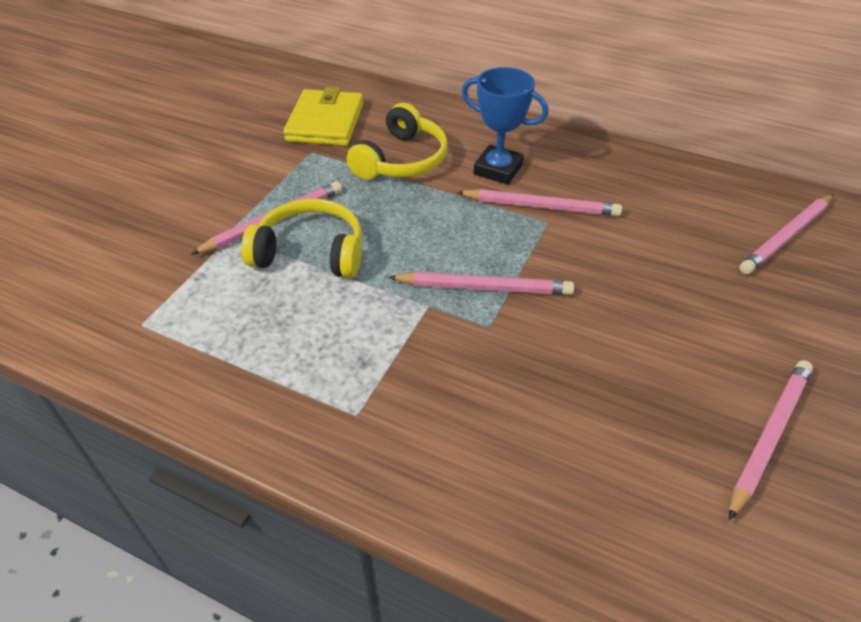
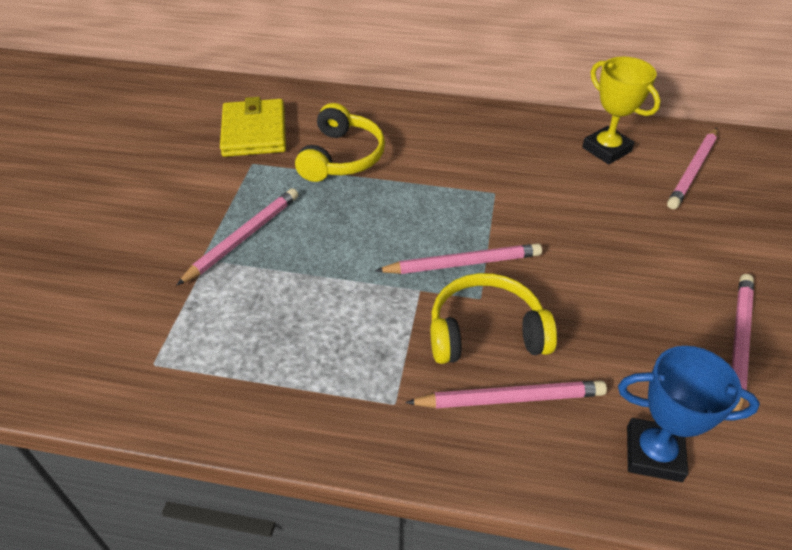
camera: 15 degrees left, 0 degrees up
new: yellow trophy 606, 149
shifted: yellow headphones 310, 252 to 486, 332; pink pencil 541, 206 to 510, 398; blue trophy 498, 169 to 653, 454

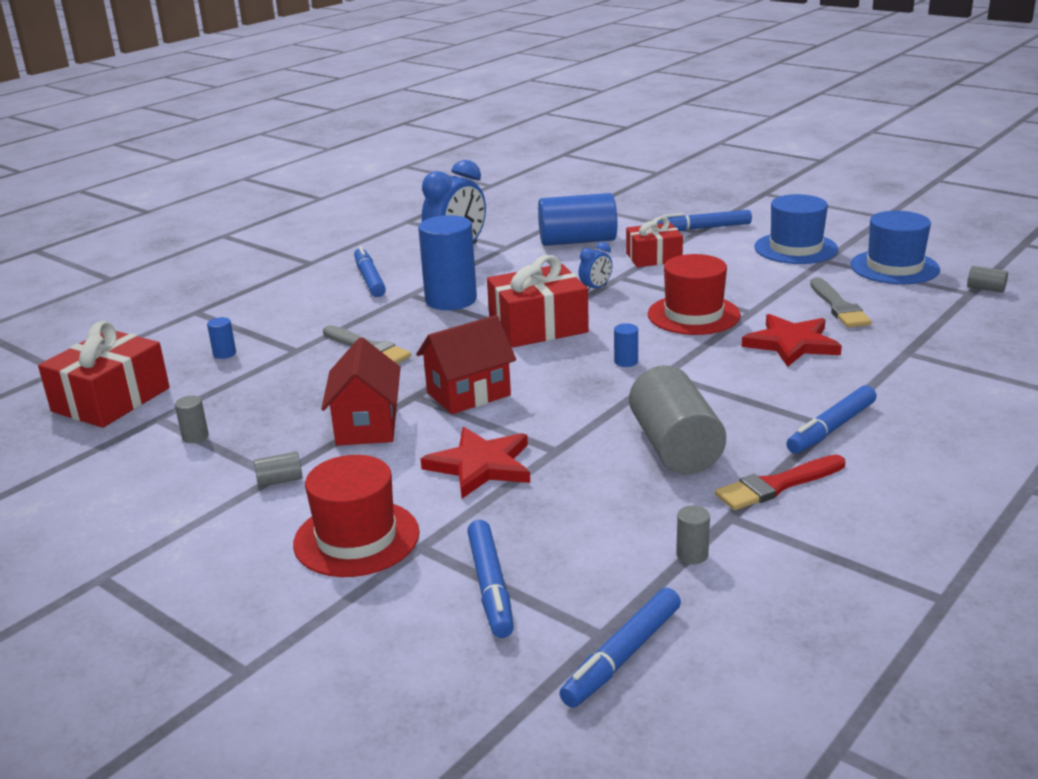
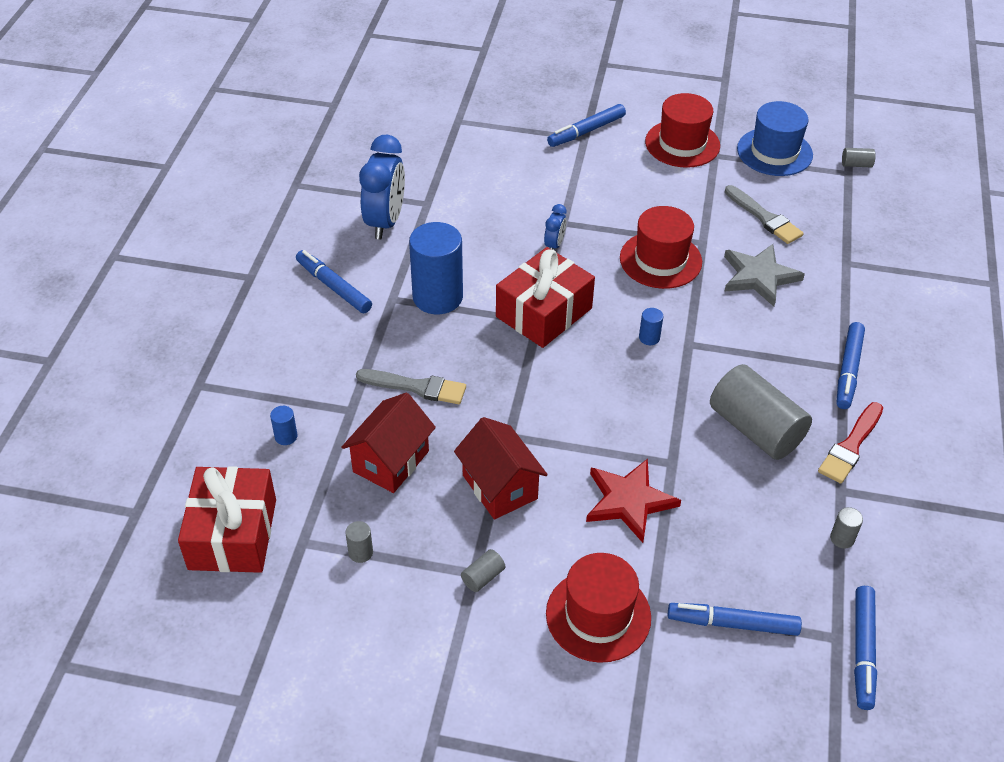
camera: 30 degrees left, 20 degrees up
gone: blue cylinder 577, 241; red gift 653, 257
shifted: red house 468, 394 to 391, 461
repainted: red star 791, 344 to grey star 759, 276; blue hat 795, 248 to red hat 682, 144
rotated: blue marker 490, 586 = 732, 624 135 degrees clockwise

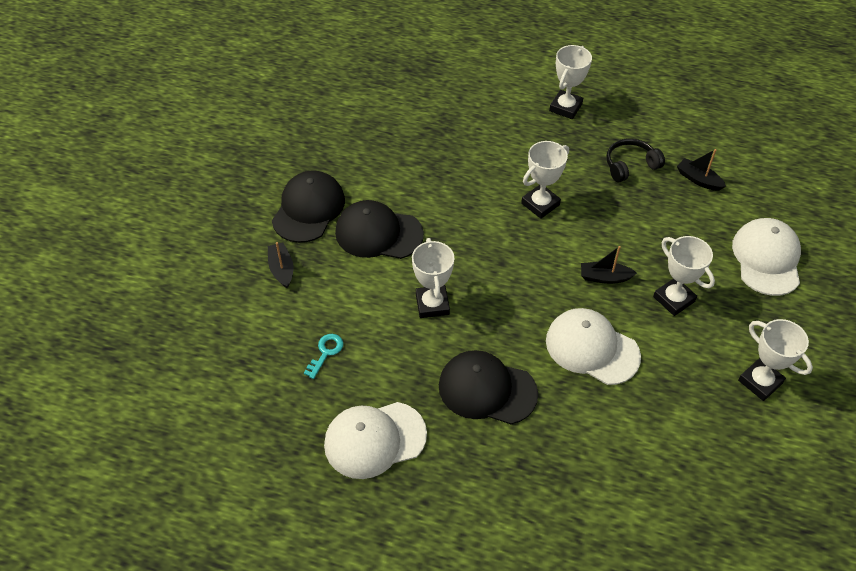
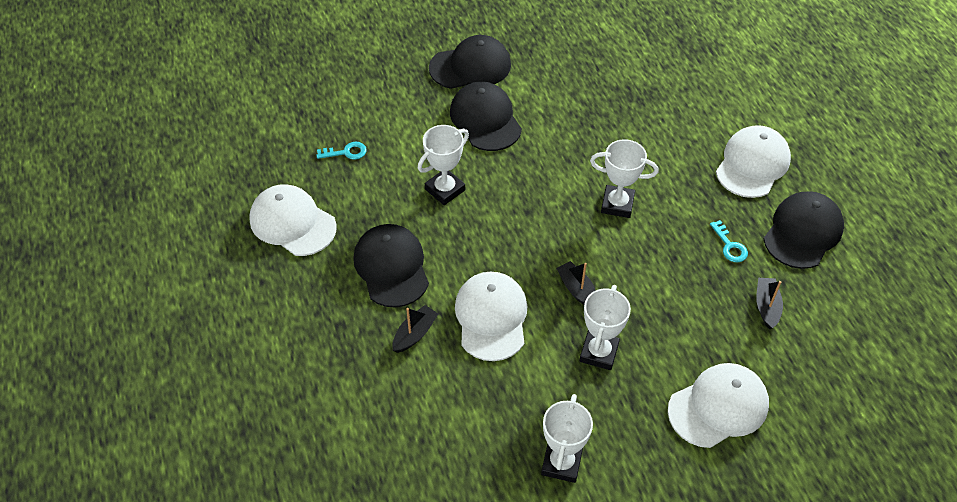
camera: 55 degrees right, 0 degrees up
new: black cap 803, 232
shifted: black boat 281, 269 to 415, 334
swapped: white trophy 565, 107 to white cap 752, 164; black headphones 630, 165 to turquoise key 730, 246

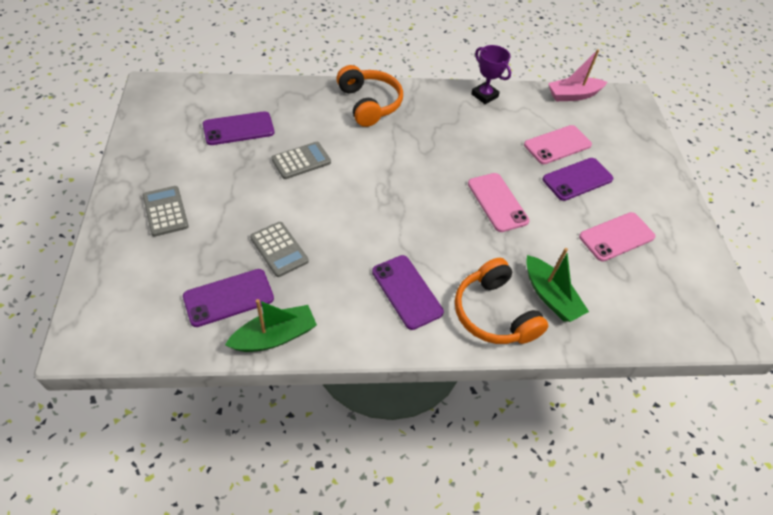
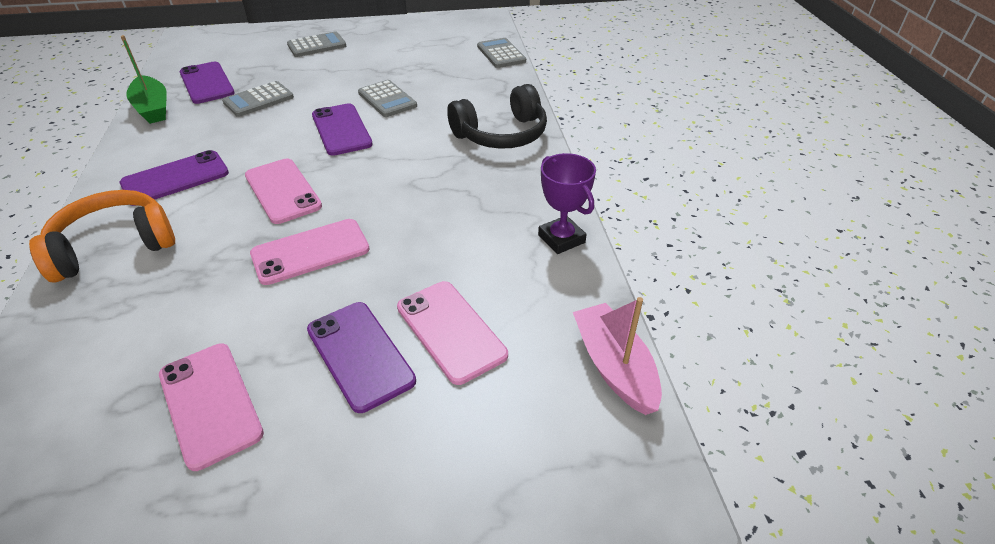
camera: 90 degrees right, 10 degrees down
gone: green boat 550, 296
new: pink phone 282, 191; grey calculator 501, 54
shifted: purple phone 238, 129 to 341, 130
repainted: orange headphones 369, 104 to black headphones 501, 134
rotated: purple trophy 484, 95 = 561, 239 75 degrees counterclockwise

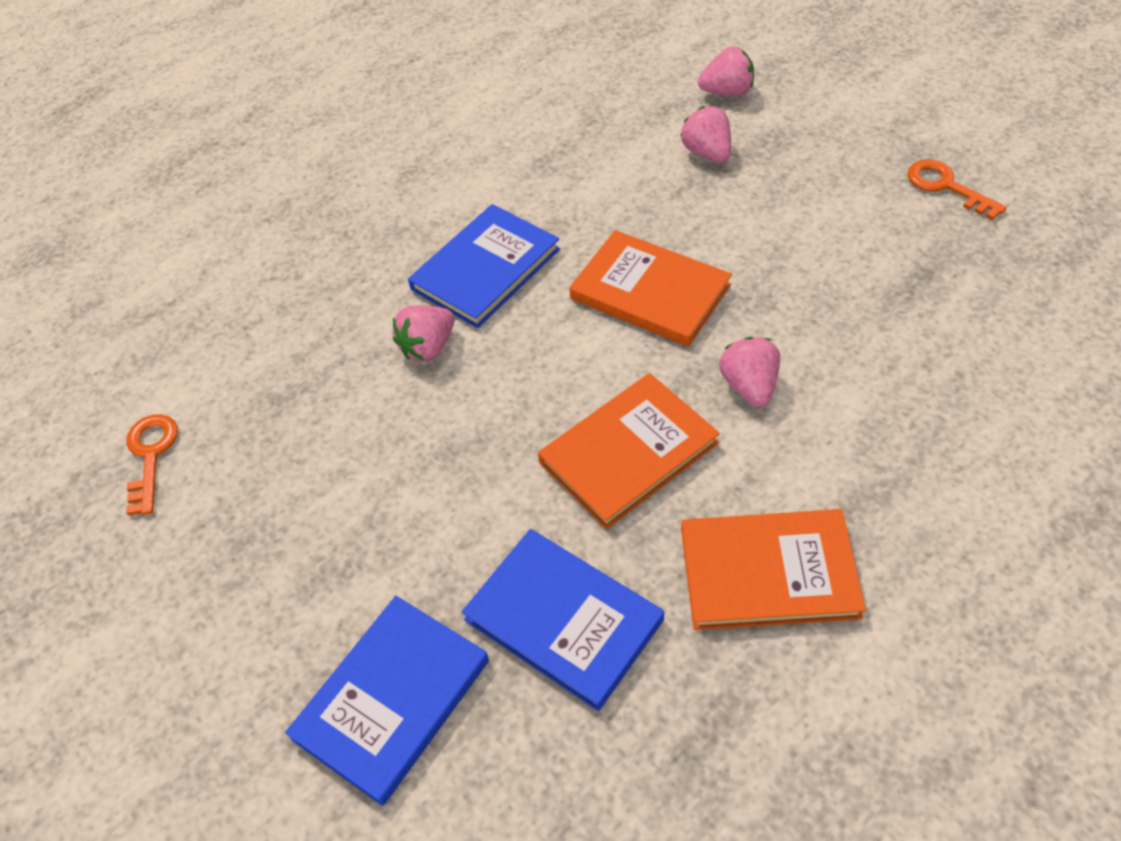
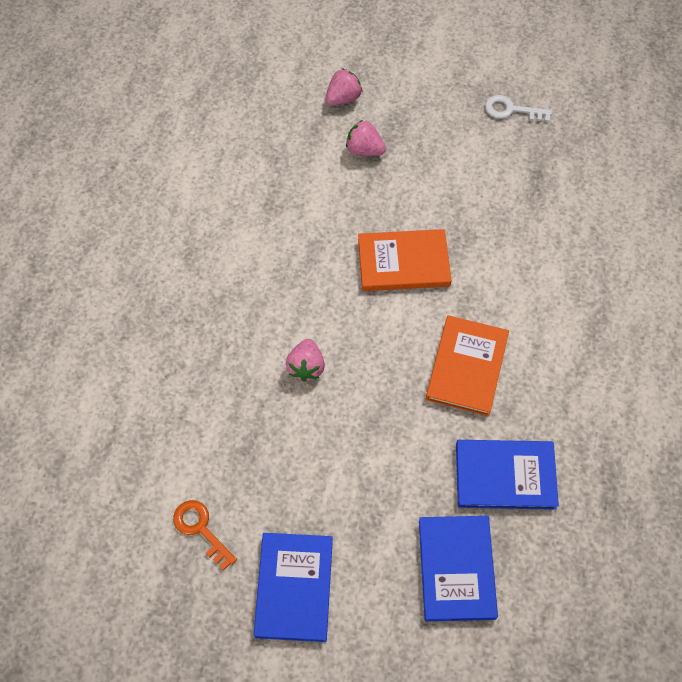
camera: 40 degrees left, 10 degrees up
gone: orange book 768, 572; pink strawberry 749, 386
shifted: blue book 485, 269 to 294, 587
repainted: orange key 946, 187 to white key 511, 110

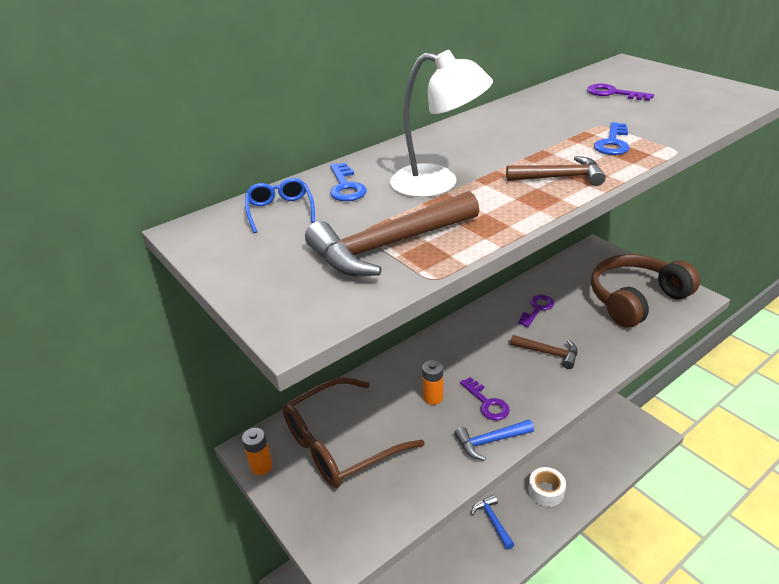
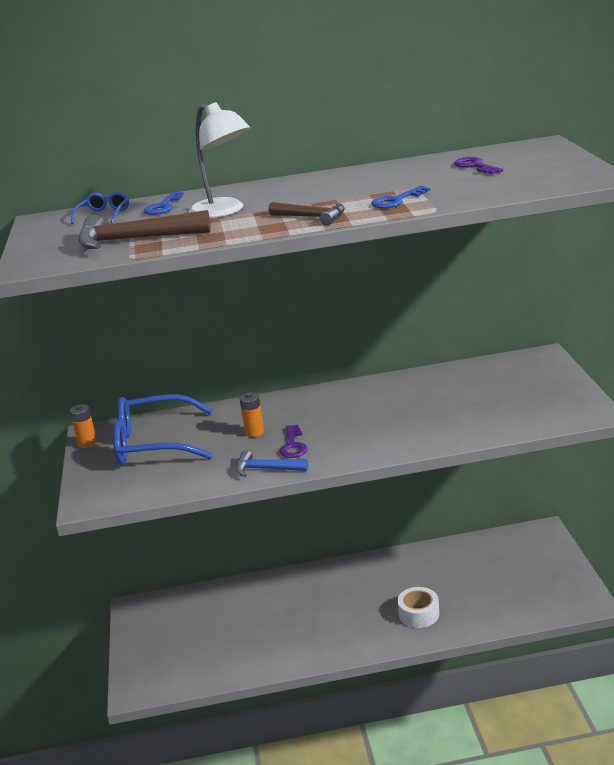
camera: 30 degrees right, 10 degrees down
gone: blue hammer 493, 521; brown hammer 548, 353; purple key 537, 309; brown headphones 635, 299
repainted: brown glasses 339, 444 to blue glasses 153, 444

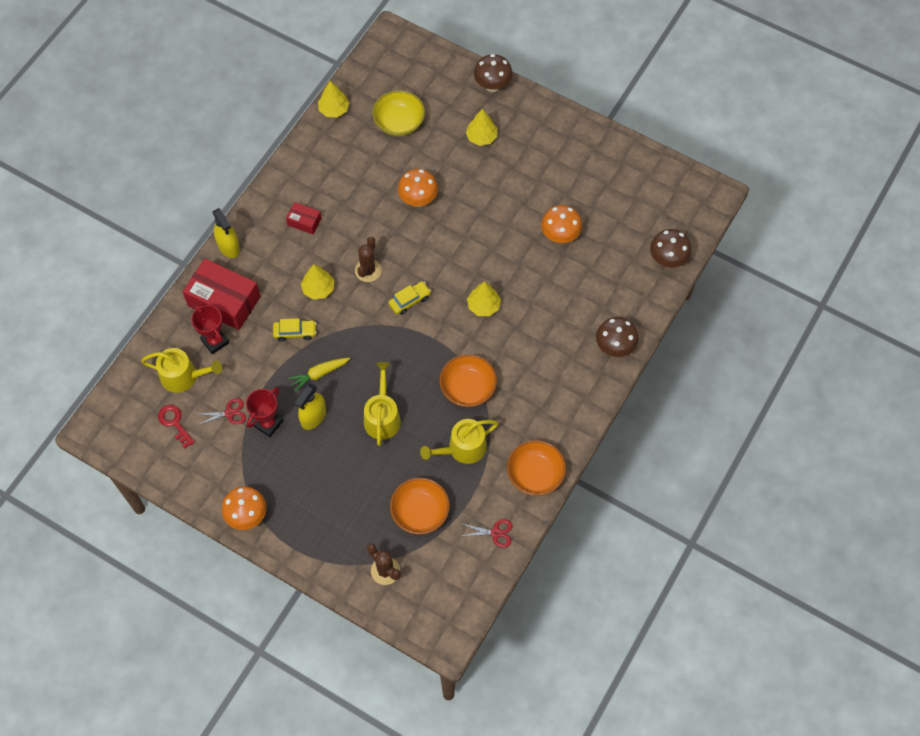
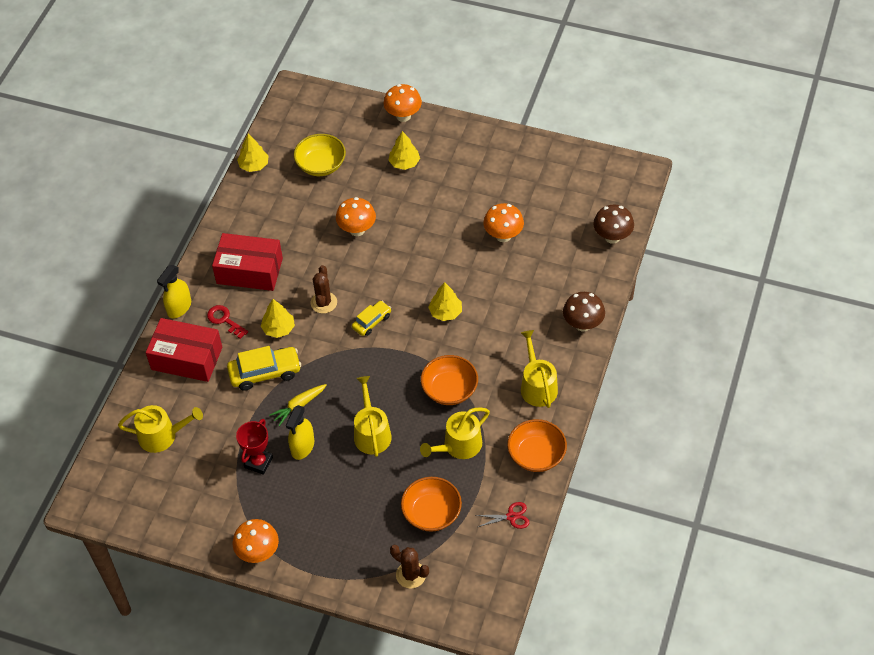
camera: 10 degrees left, 10 degrees down
gone: red trophy 215, 341; red scissors 229, 413
new: yellow watering can 537, 386
shifted: red key 174, 423 to 224, 320
repainted: brown mushroom 492, 85 to orange mushroom 403, 116
rotated: yellow spray bottle 228, 246 = 179, 307 75 degrees clockwise
scaled: yellow car 295, 332 = 265, 373 x1.63; red box 304, 222 = 249, 271 x2.04

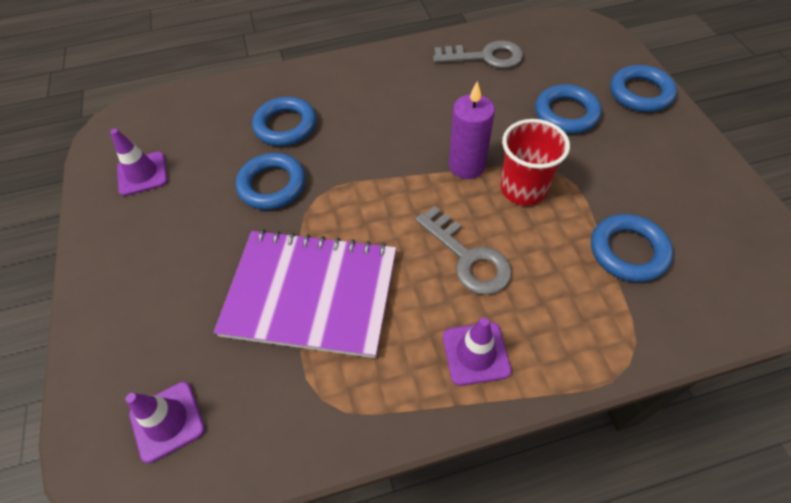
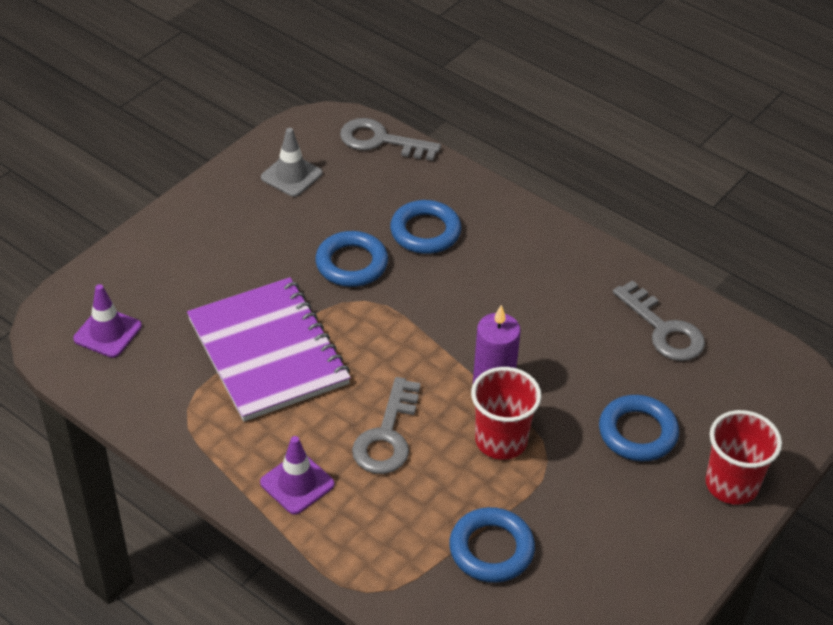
camera: 50 degrees right, 10 degrees down
new: grey key 381, 141
swapped: blue ring 640, 93 to red cup 731, 484
repainted: purple traffic cone 142, 174 to grey traffic cone 291, 175

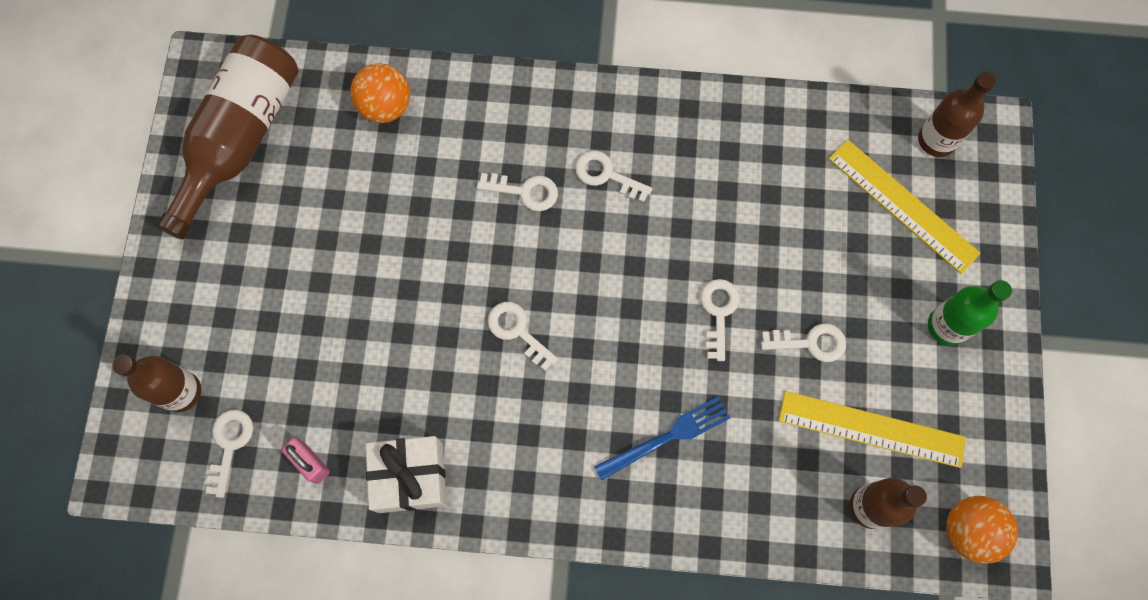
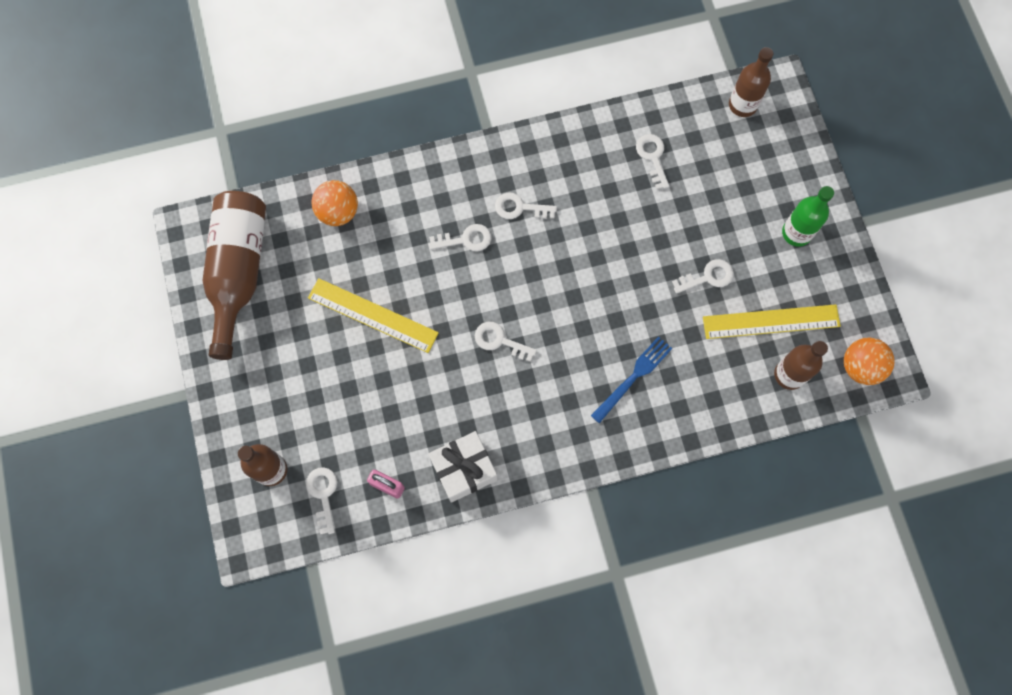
camera: 20 degrees left, 0 degrees up
shifted: white key 718, 313 to 652, 157; yellow ruler 902, 206 to 372, 315

